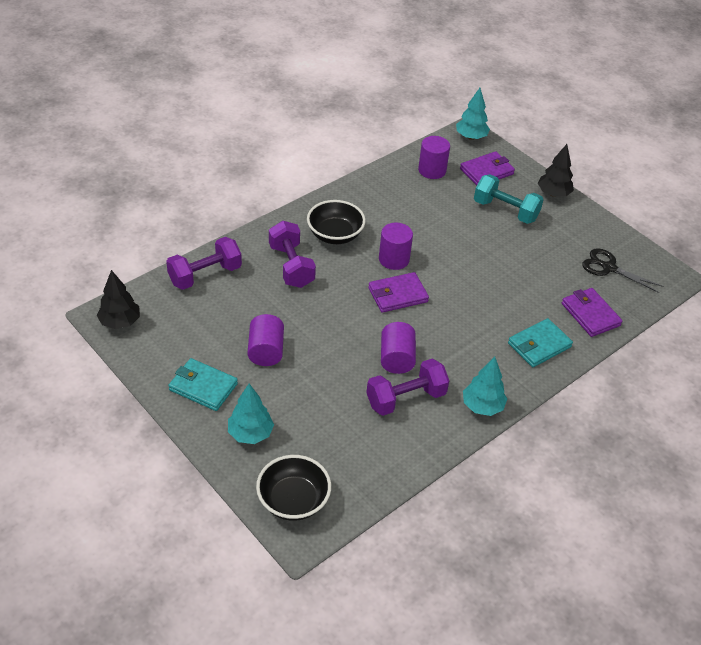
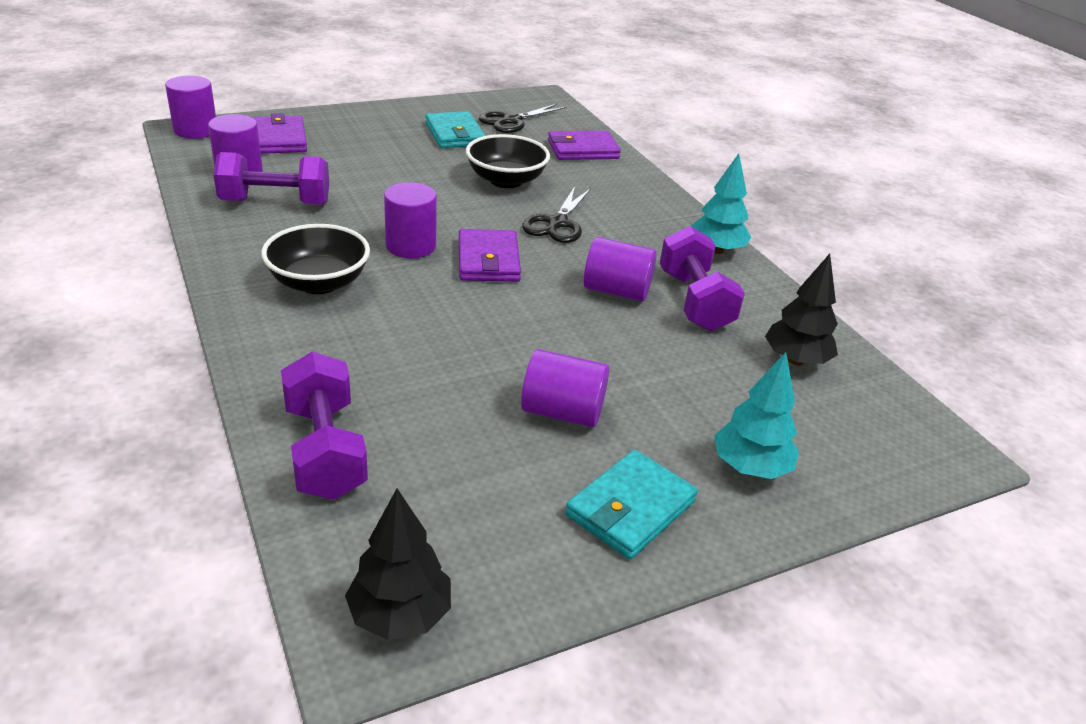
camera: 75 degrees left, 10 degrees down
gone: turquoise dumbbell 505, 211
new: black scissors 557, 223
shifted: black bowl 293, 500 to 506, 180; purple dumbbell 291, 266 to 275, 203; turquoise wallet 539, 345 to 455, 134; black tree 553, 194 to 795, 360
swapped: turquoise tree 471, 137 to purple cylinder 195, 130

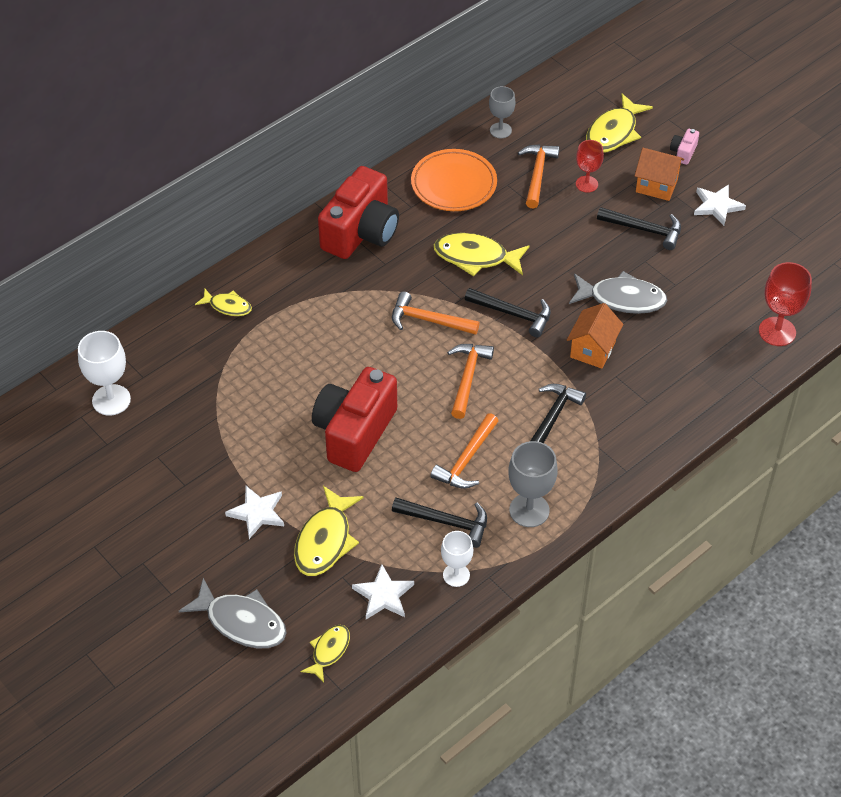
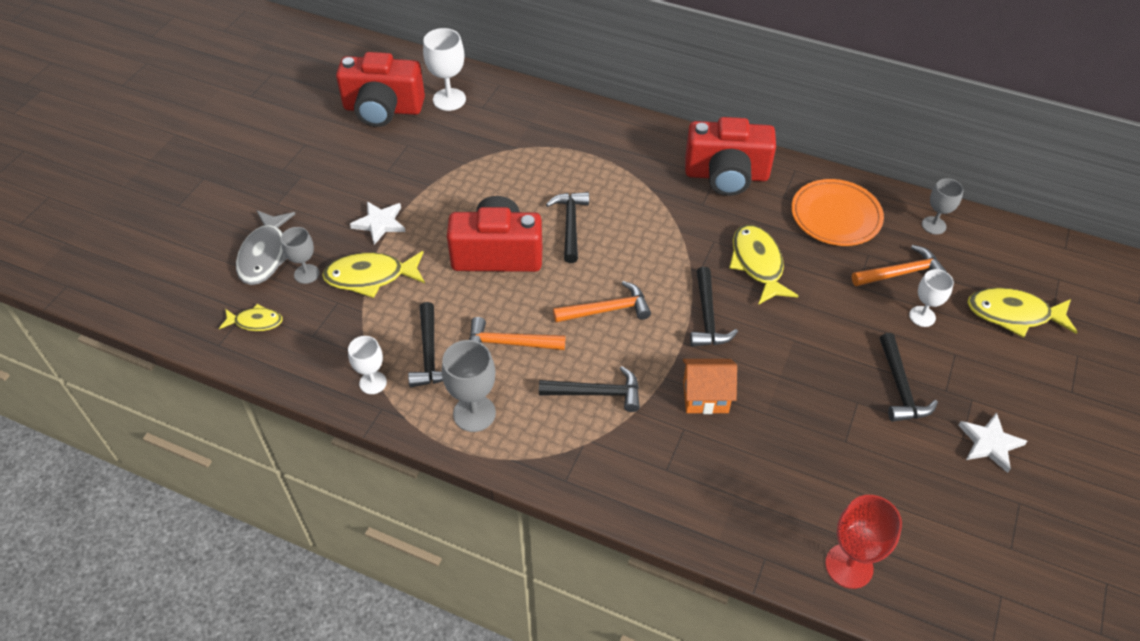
camera: 65 degrees right, 0 degrees up
gone: yellow fish 228, 306; white star 383, 595; orange hammer 428, 320; grey fish 622, 299; orange house 656, 186; pink camera 683, 152
new: grey goblet 306, 274; red camera 383, 109; black hammer 570, 225
repainted: red goblet 586, 184 to white goblet 922, 316

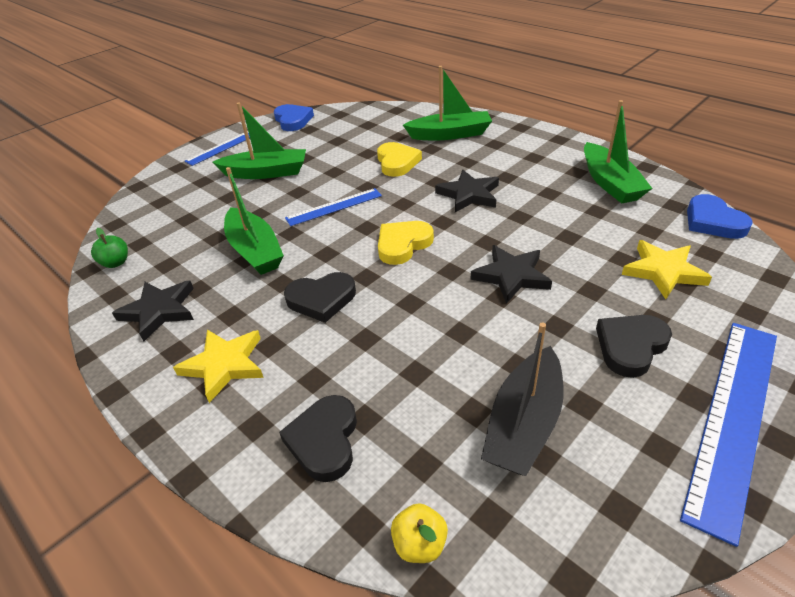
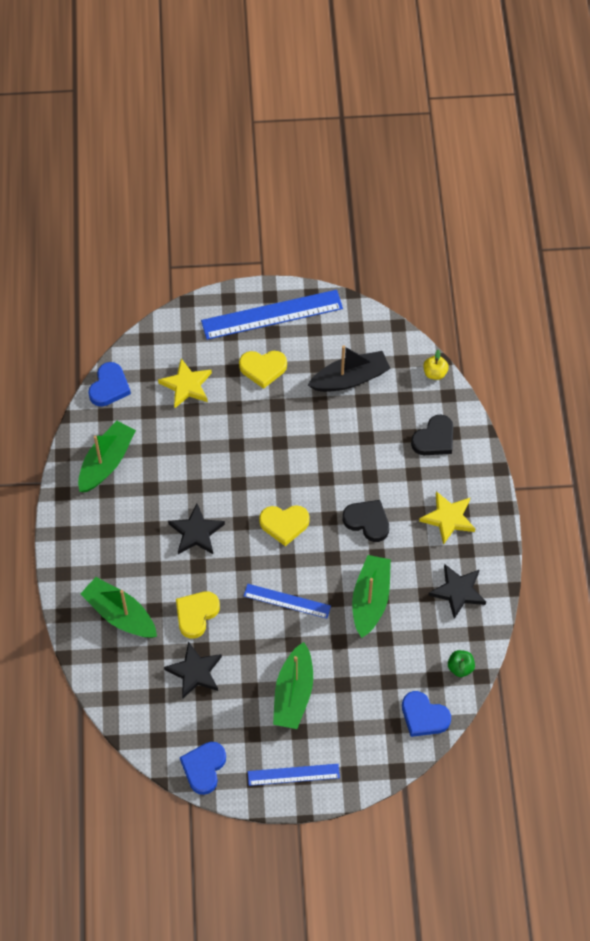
camera: 140 degrees left, 20 degrees up
new: blue heart 424, 716
shifted: black star 511, 276 to 195, 672
repainted: black heart 630, 346 to yellow heart 263, 368
rotated: green boat 266, 173 = 293, 693 120 degrees counterclockwise

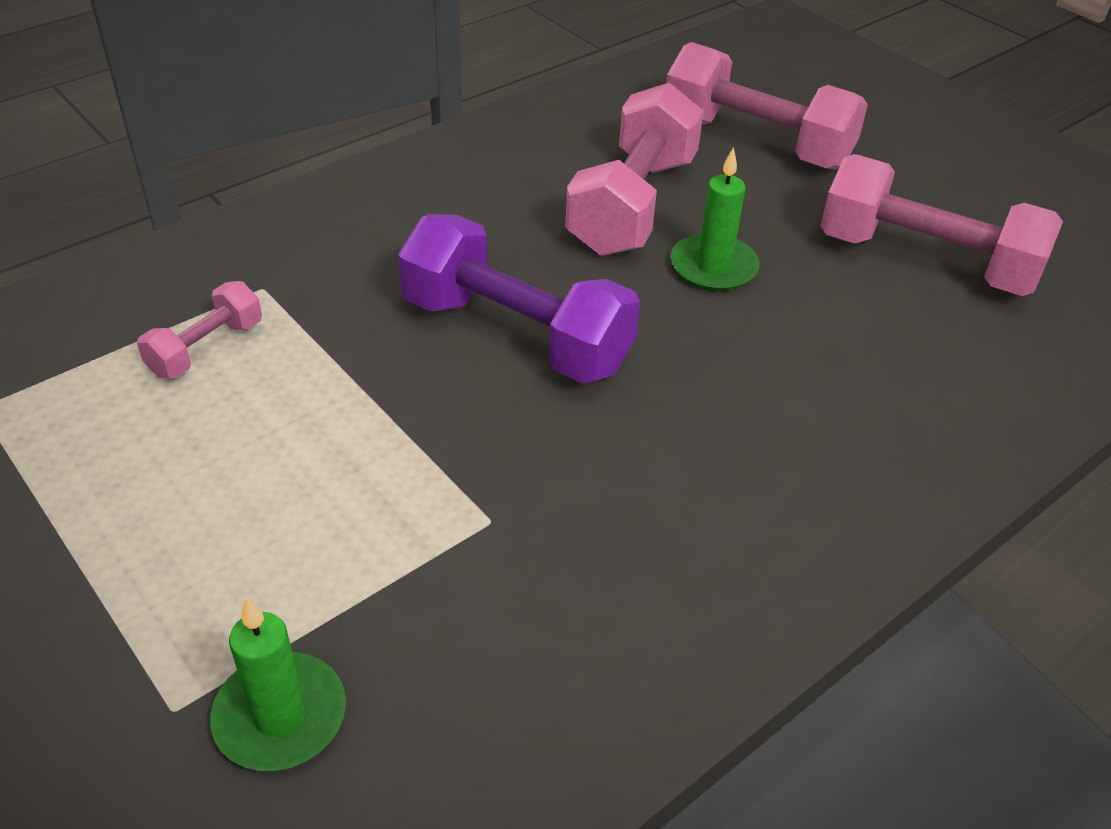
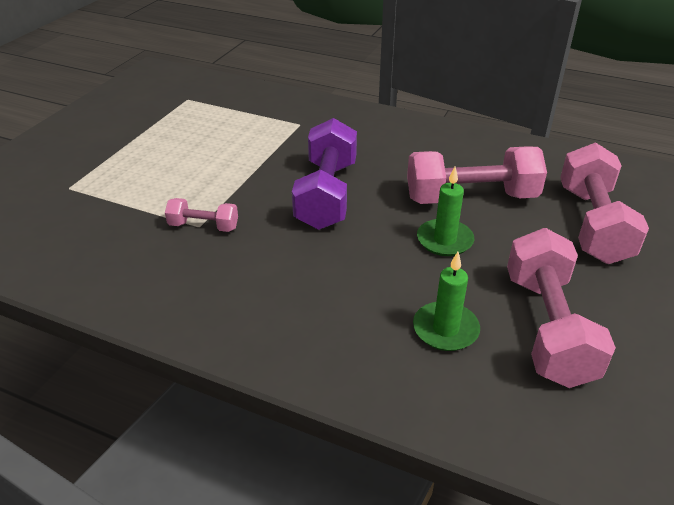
camera: 65 degrees right, 5 degrees down
shifted: pink dumbbell 206, 348 to 203, 226; green candle 280, 716 to 445, 329

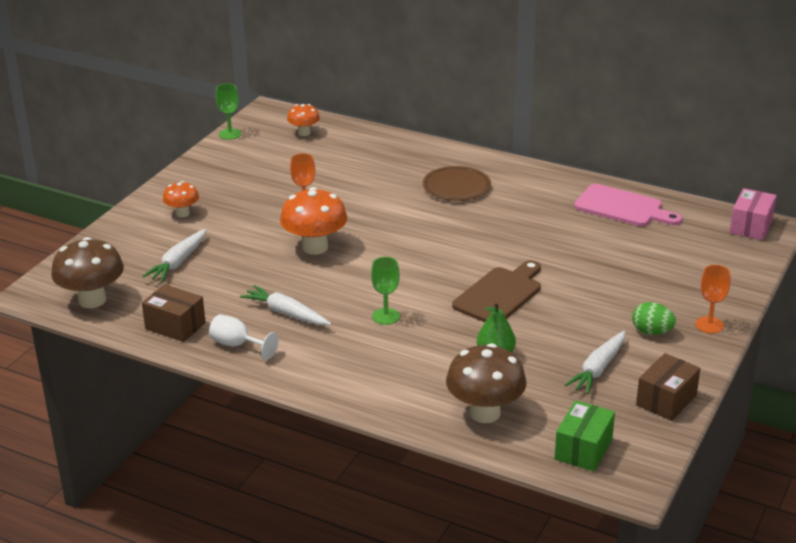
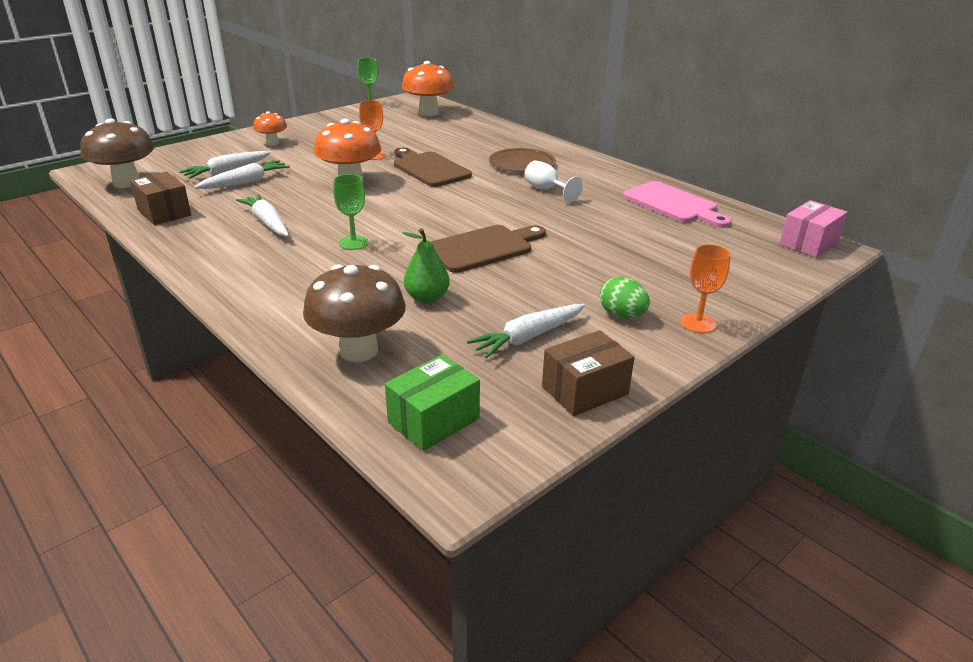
camera: 20 degrees right, 0 degrees up
new: white carrot 245, 182; brown cutting board 429, 168
shifted: white goblet 237, 345 to 546, 190
scaled: orange mushroom 304, 133 = 428, 113 x1.77

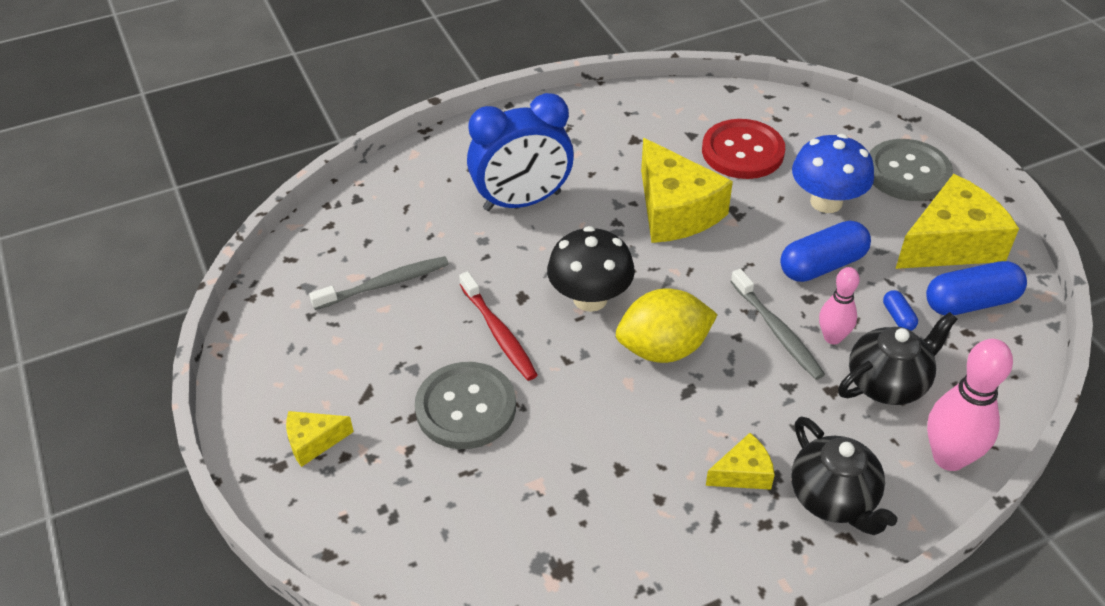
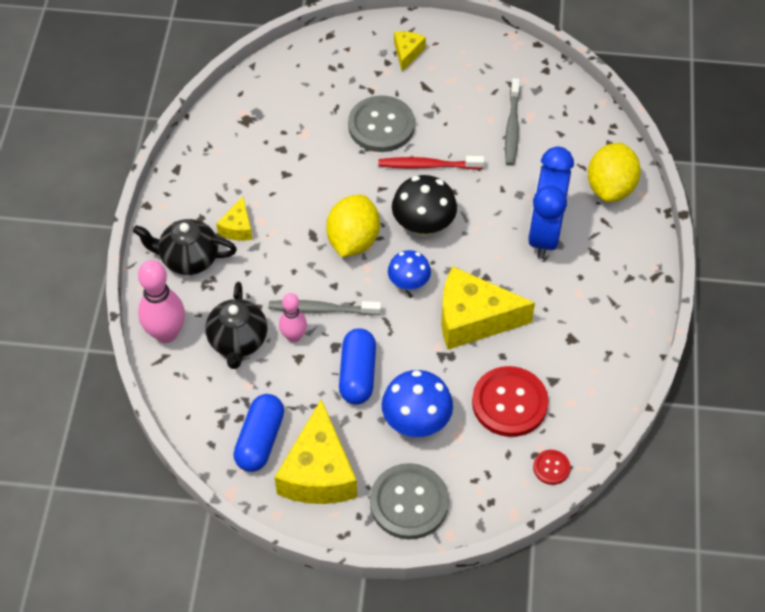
camera: 120 degrees right, 10 degrees up
gone: blue capsule 898, 317
new: blue mushroom 409, 283; red button 551, 468; yellow lemon 610, 187

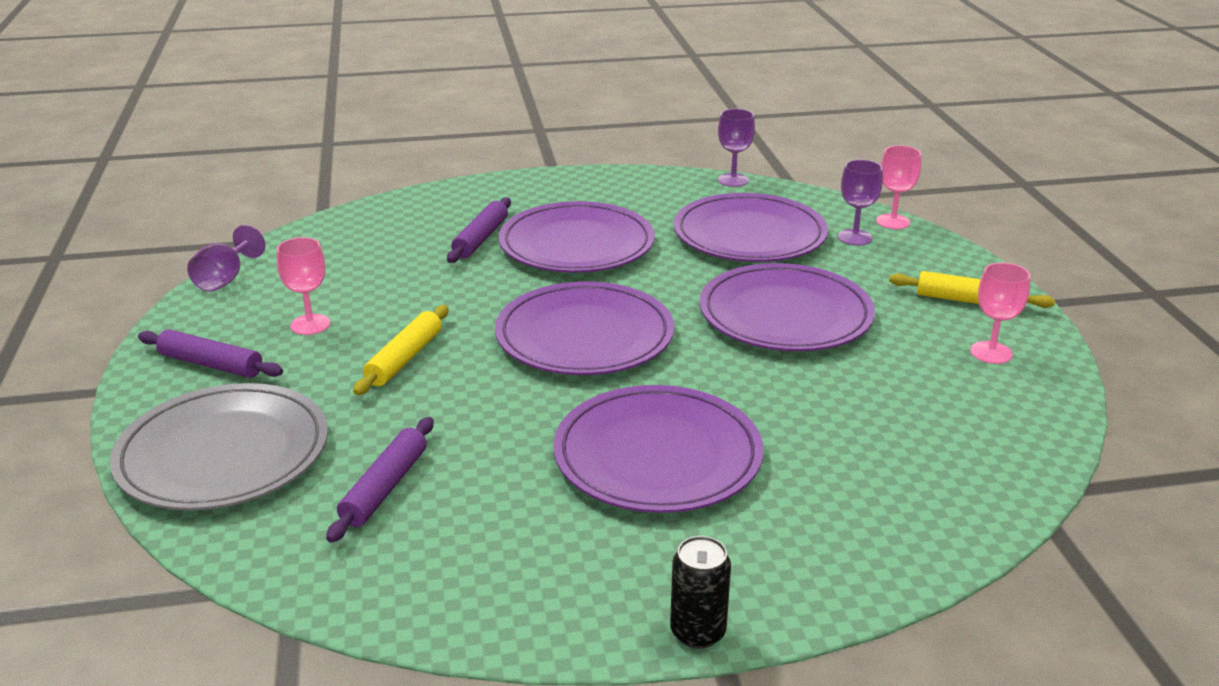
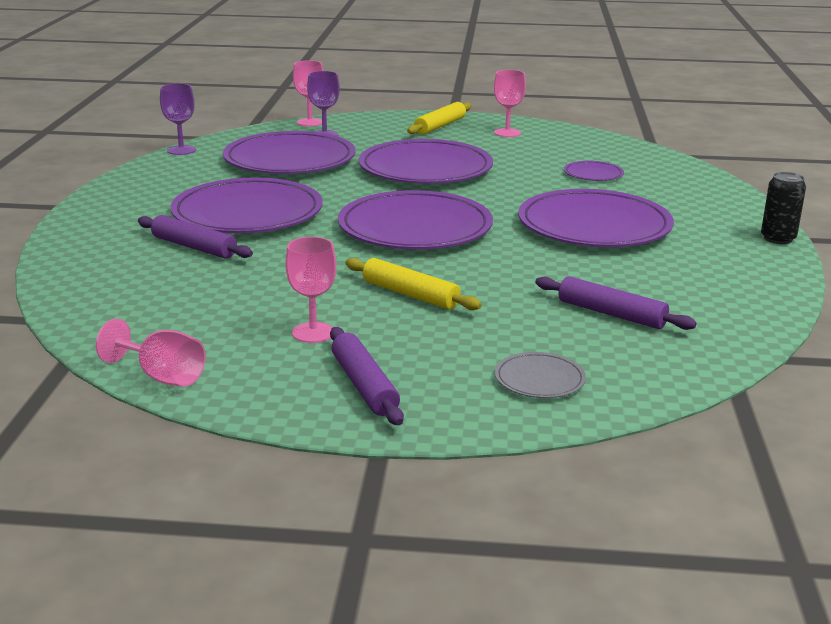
camera: 75 degrees left, 5 degrees down
new: purple plate 593, 174
repainted: purple goblet 225, 279 to pink goblet 162, 377
rotated: purple rolling pin 211, 364 = 364, 385 60 degrees counterclockwise
scaled: grey plate 223, 453 = 539, 379 x0.44

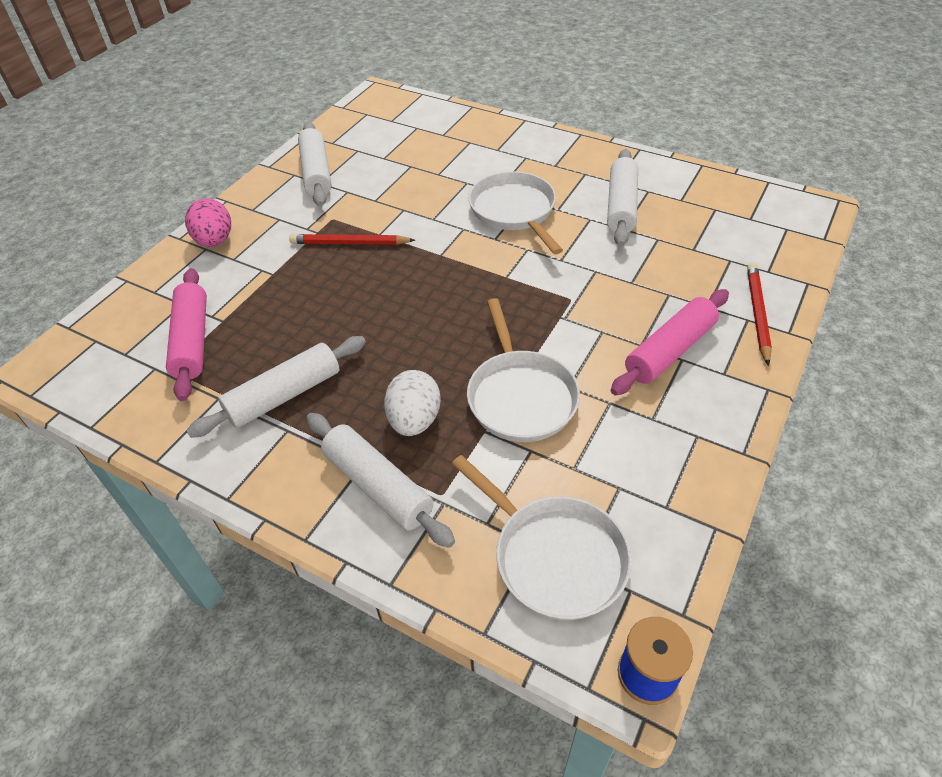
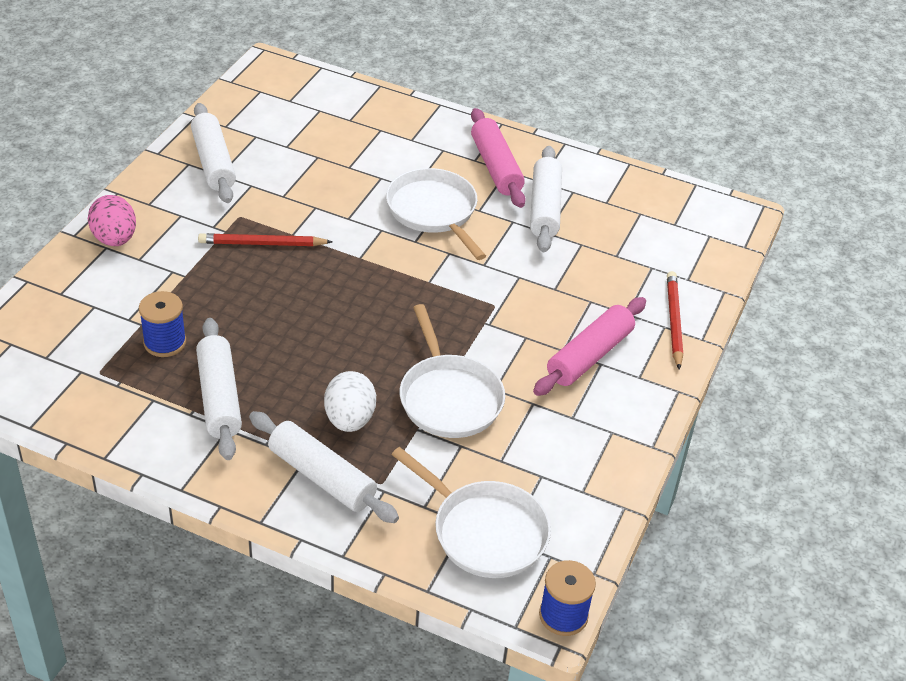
camera: 10 degrees left, 5 degrees down
new: blue spool 165, 342
shifted: pink rolling pin 192, 341 to 496, 167
rotated: white rolling pin 284, 395 = 219, 397 60 degrees counterclockwise

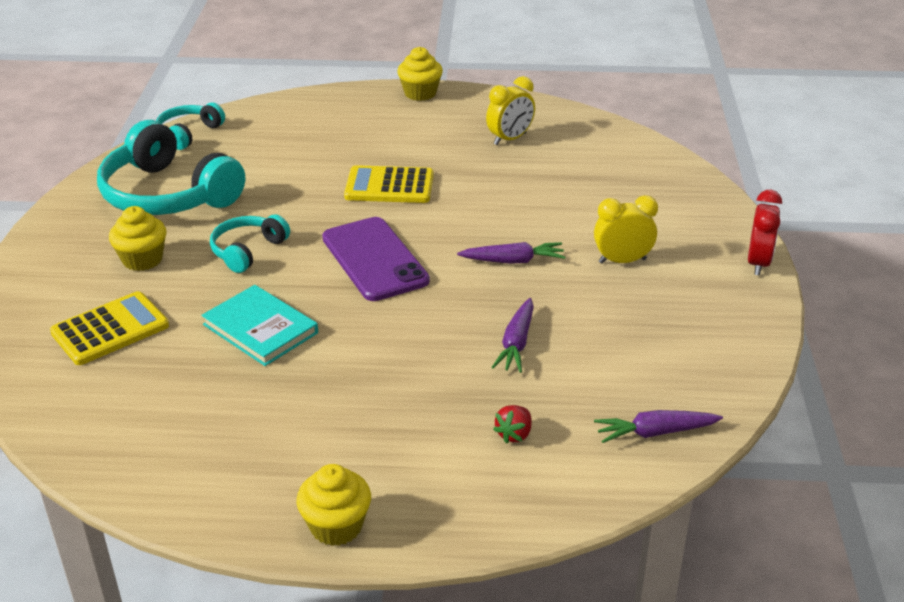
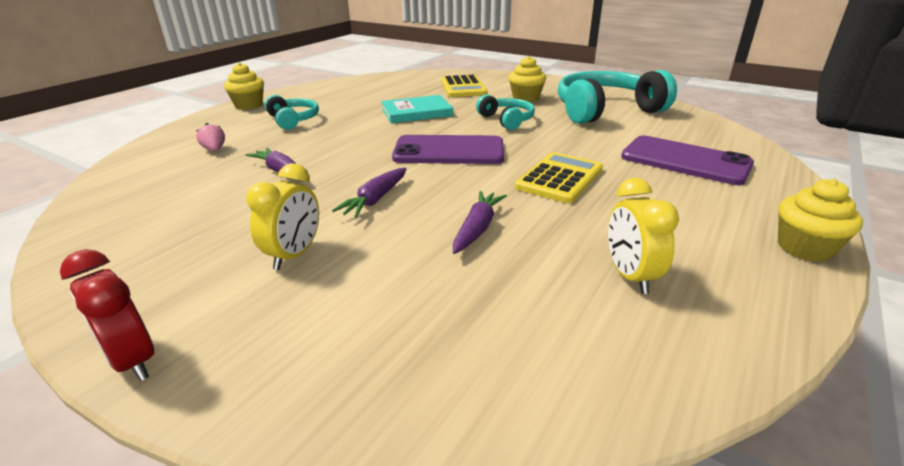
camera: 120 degrees right, 5 degrees down
new: purple phone 685, 161
shifted: turquoise headphones 188, 134 to 293, 120; purple carrot 655, 433 to 477, 228
repainted: red strawberry 514, 434 to pink strawberry 214, 150

